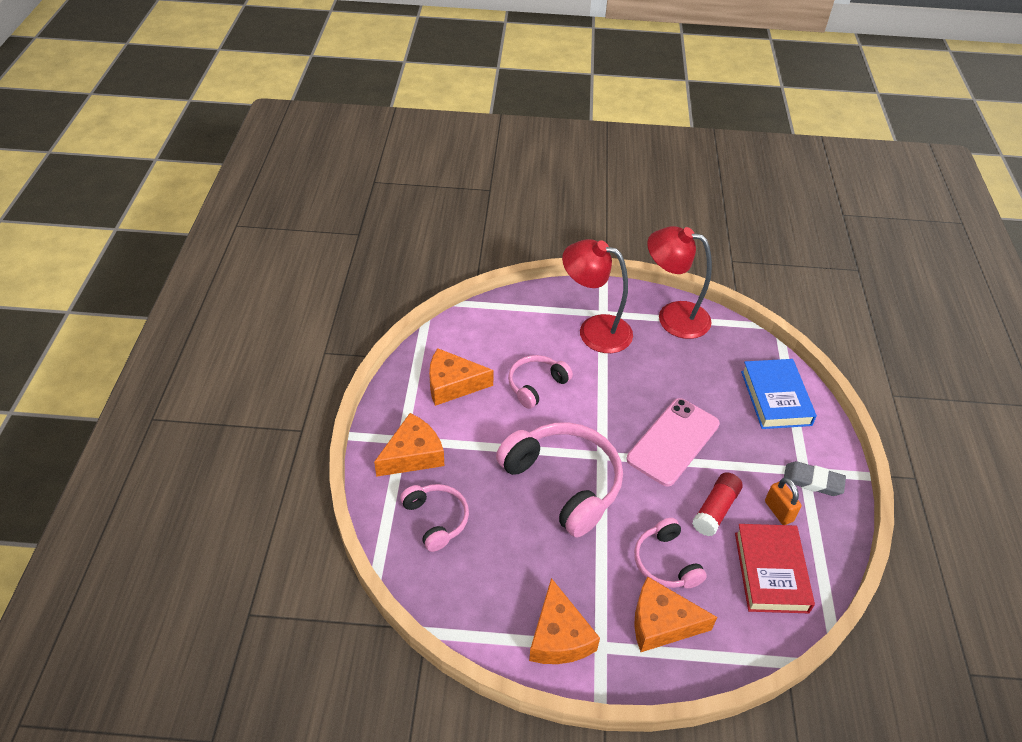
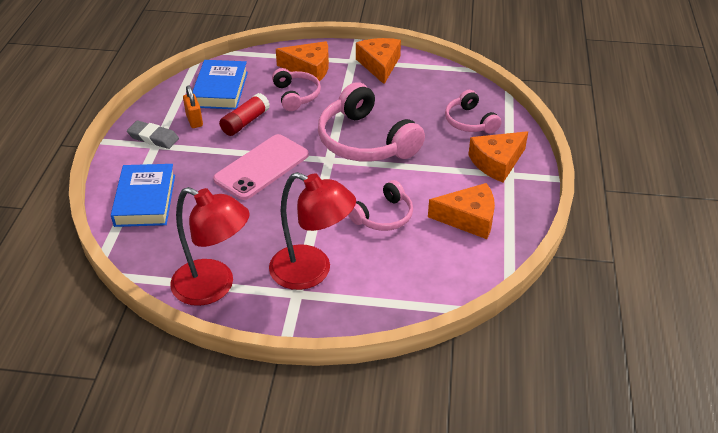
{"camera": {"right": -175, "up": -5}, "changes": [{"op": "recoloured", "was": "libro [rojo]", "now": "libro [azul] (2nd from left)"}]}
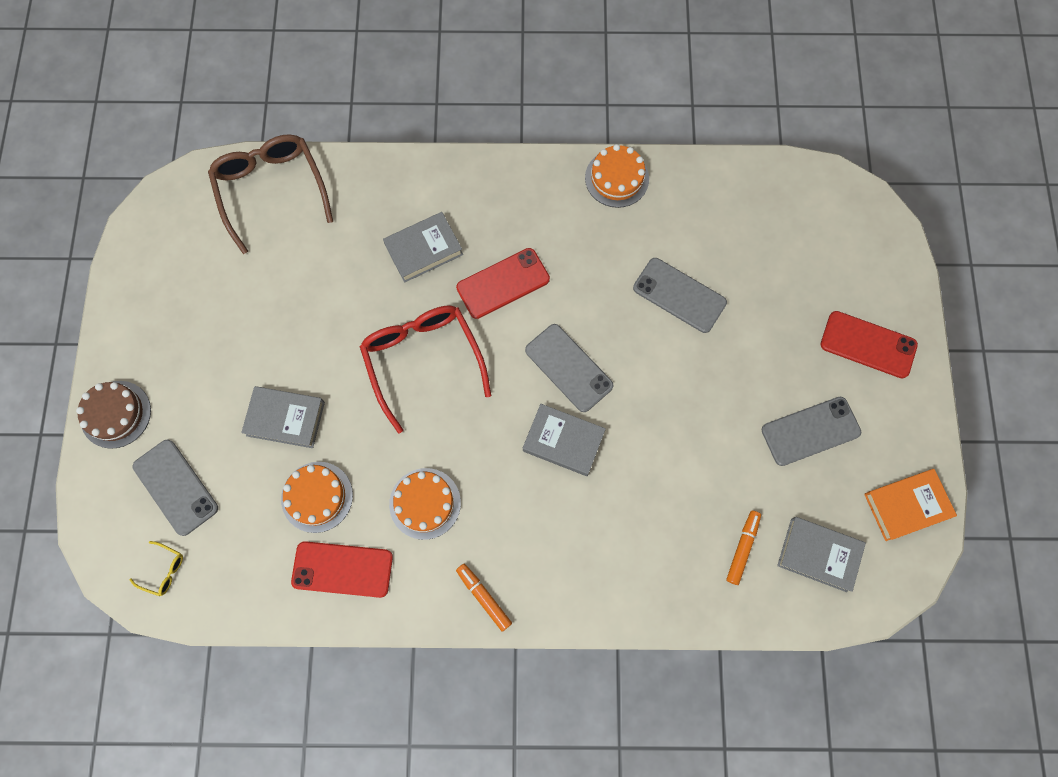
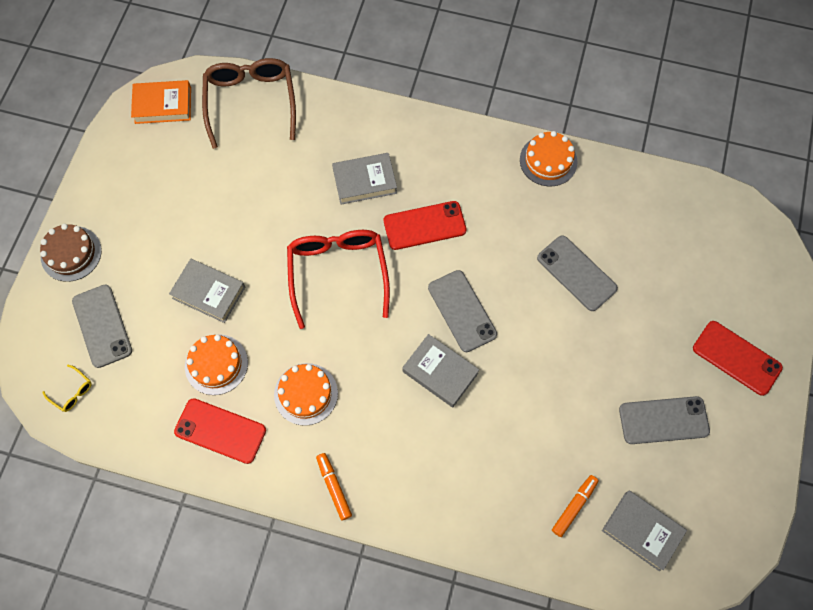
{"camera": {"right": 15, "up": -5}, "changes": [{"op": "moved", "was": "libro [naranja]"}]}
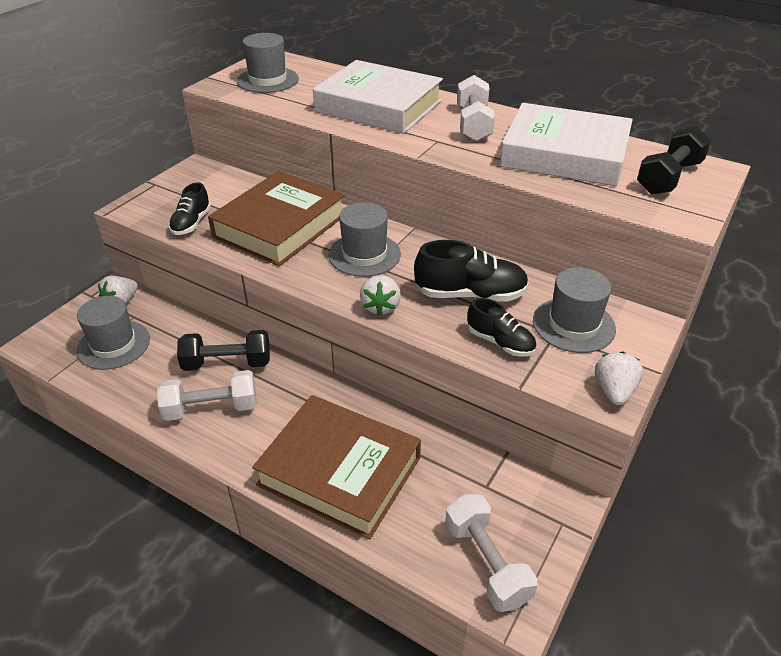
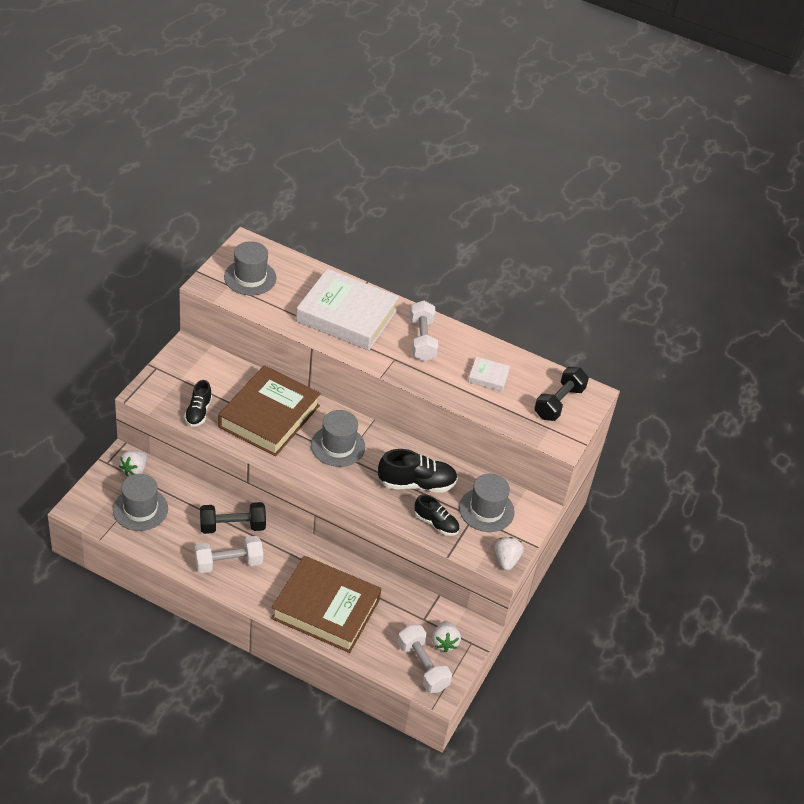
{"camera": {"right": -10, "up": 5}, "changes": [{"op": "moved", "was": "fresa [blanco] (2nd from left)"}, {"op": "resized", "was": "libro [blanco] (2nd from left)", "ratio": 0.43}]}
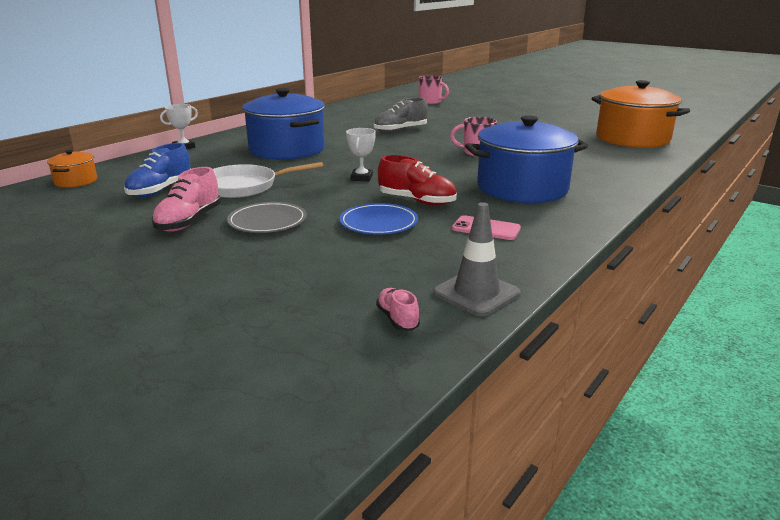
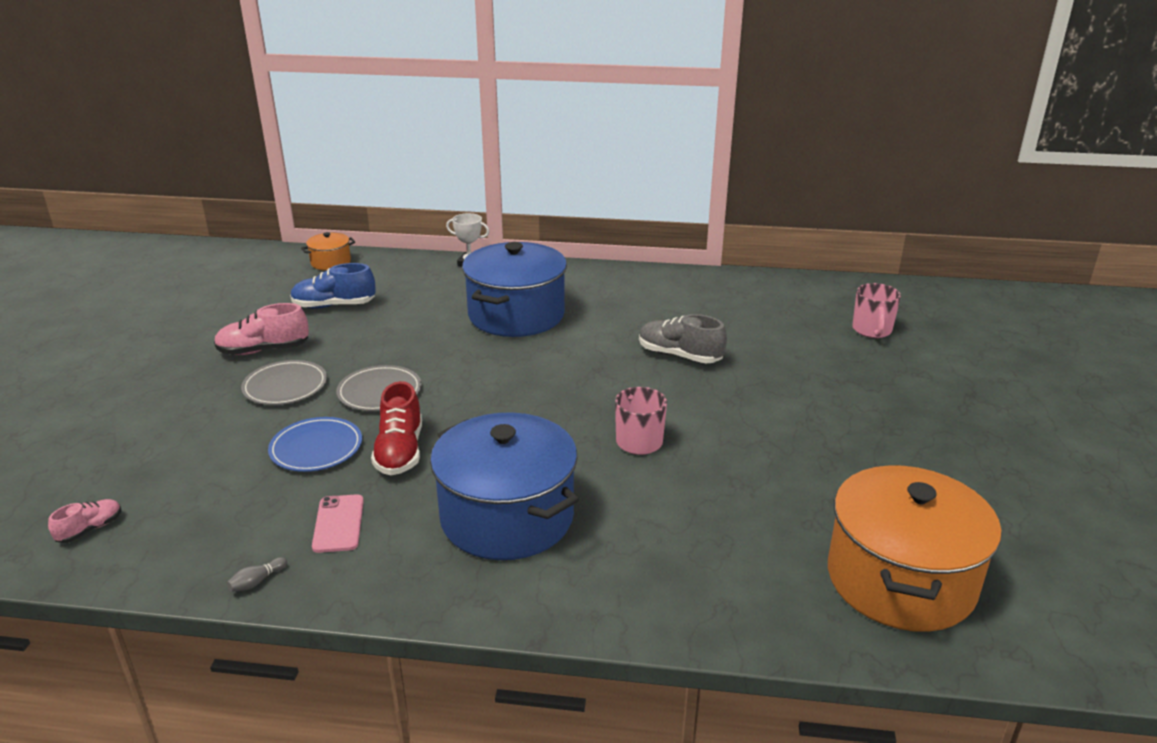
{"camera": {"right": 60, "up": 5}, "changes": [{"op": "removed", "was": "sartén [blanco]"}, {"op": "removed", "was": "trofeo [blanco] (2nd from left)"}, {"op": "removed", "was": "cono de tráfico [gris]"}, {"op": "added", "now": "bolo [gris]"}, {"op": "added", "now": "plato [gris] (2nd from left)"}]}
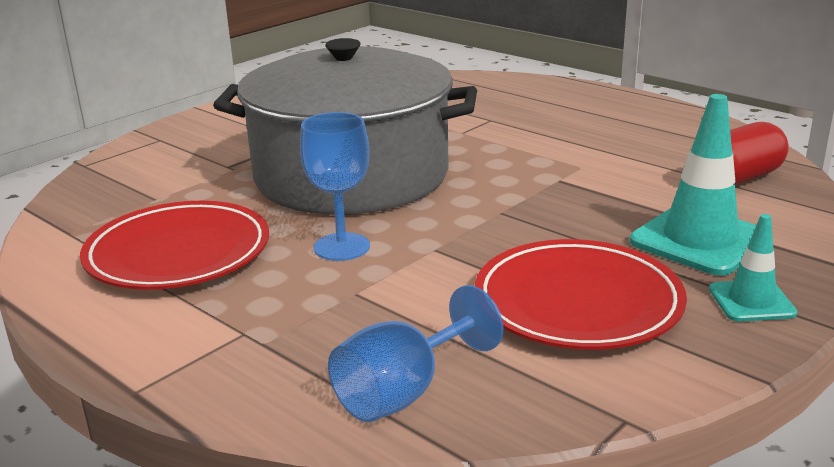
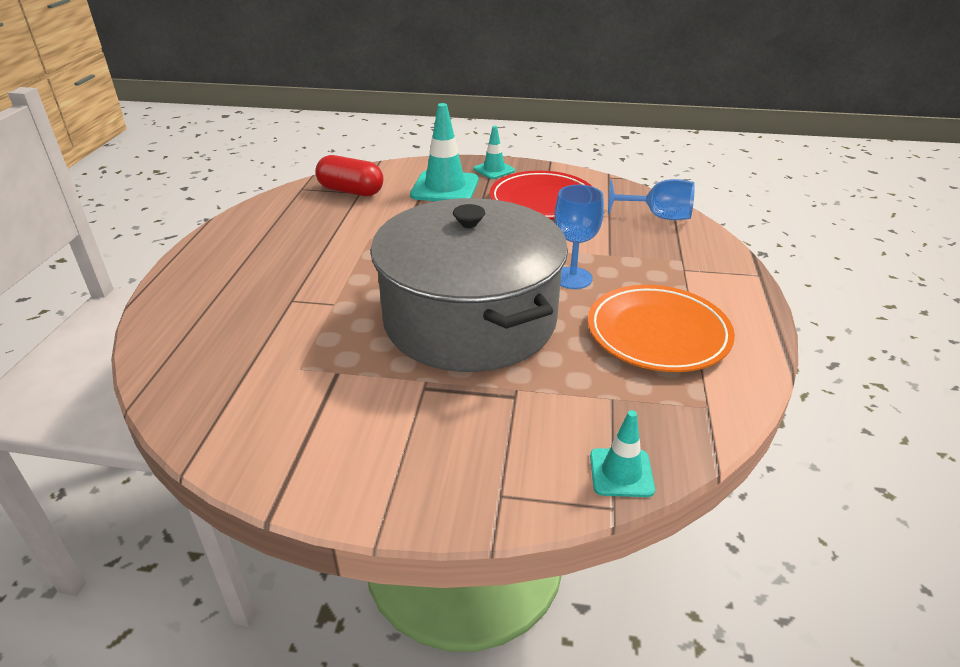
{"camera": {"right": -125, "up": 10}, "changes": [{"op": "added", "now": "cono de tráfico [turquesa] (3rd from left)"}, {"op": "recoloured", "was": "plato [rojo] (1st from left)", "now": "plato [naranja]"}]}
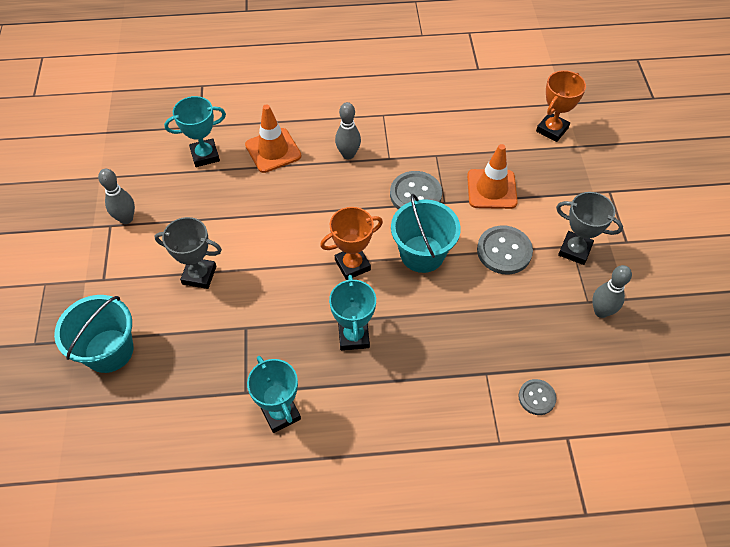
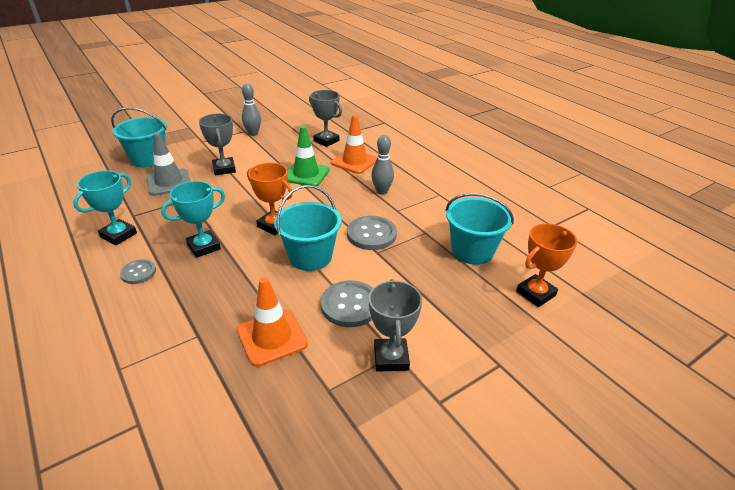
{"camera": {"right": 60, "up": -20}, "changes": [{"op": "removed", "was": "bolo [gris] (3rd from left)"}, {"op": "added", "now": "cono de tráfico [gris]"}, {"op": "added", "now": "cono de tráfico [verde]"}, {"op": "added", "now": "balde [turquesa] (3rd from left)"}, {"op": "moved", "was": "cono de tráfico [naranja] (2nd from left in the first image)", "now": "cono de tráfico [naranja] (1st from left)"}, {"op": "moved", "was": "botón [gris] (3rd from left in the first image)", "now": "botón [gris] (1st from left)"}, {"op": "recoloured", "was": "trofeo [turquesa] (1st from left)", "now": "trofeo [gris] (2nd from left)"}, {"op": "turned", "was": "trofeo [naranja] (2nd from left)", "clockwise": -45}]}
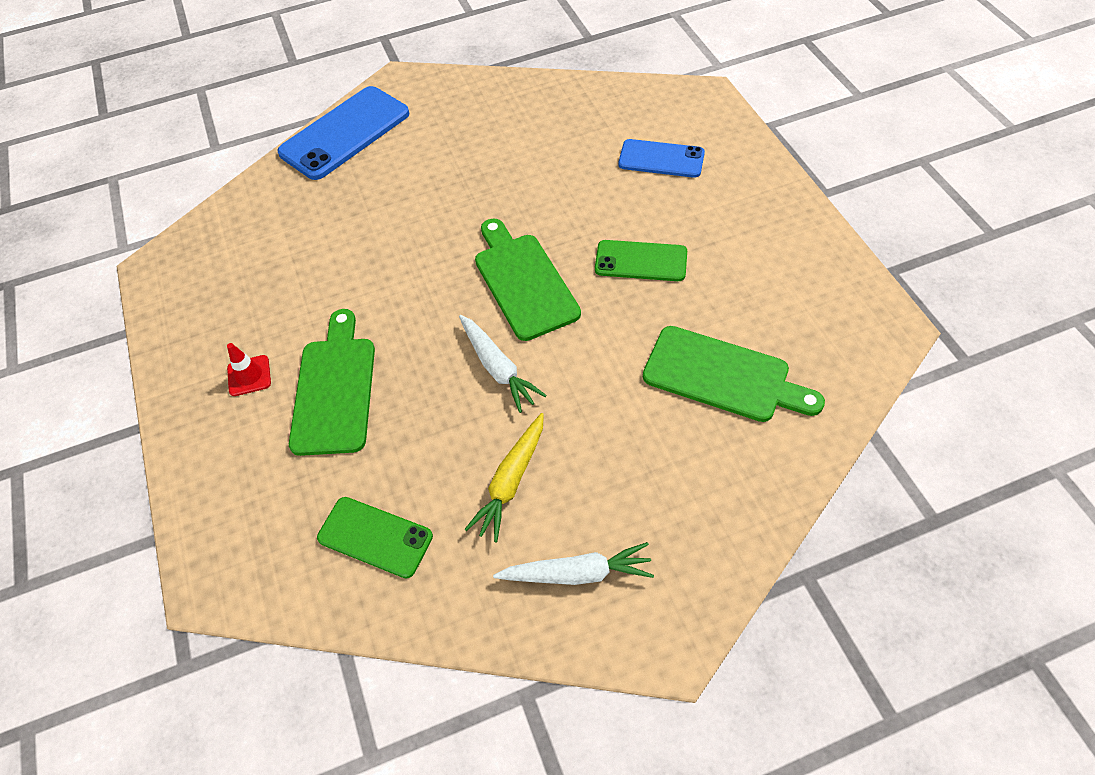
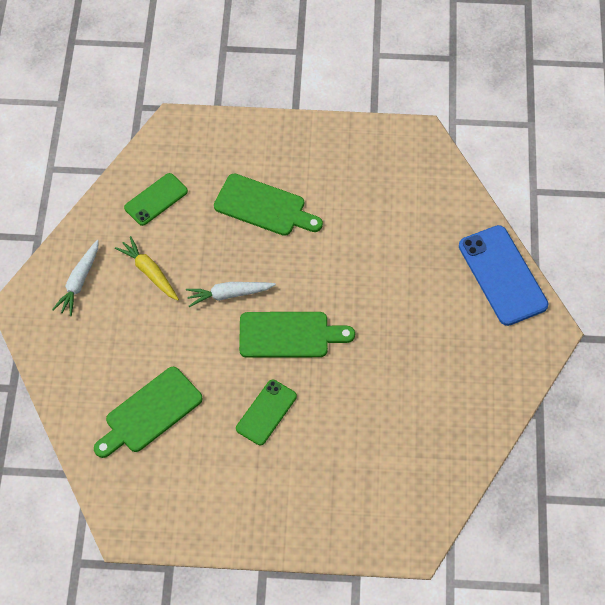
{"camera": {"right": 110, "up": 5}, "changes": [{"op": "removed", "was": "cono de tráfico [rojo]"}, {"op": "removed", "was": "móvil [azul] (2nd from left)"}]}
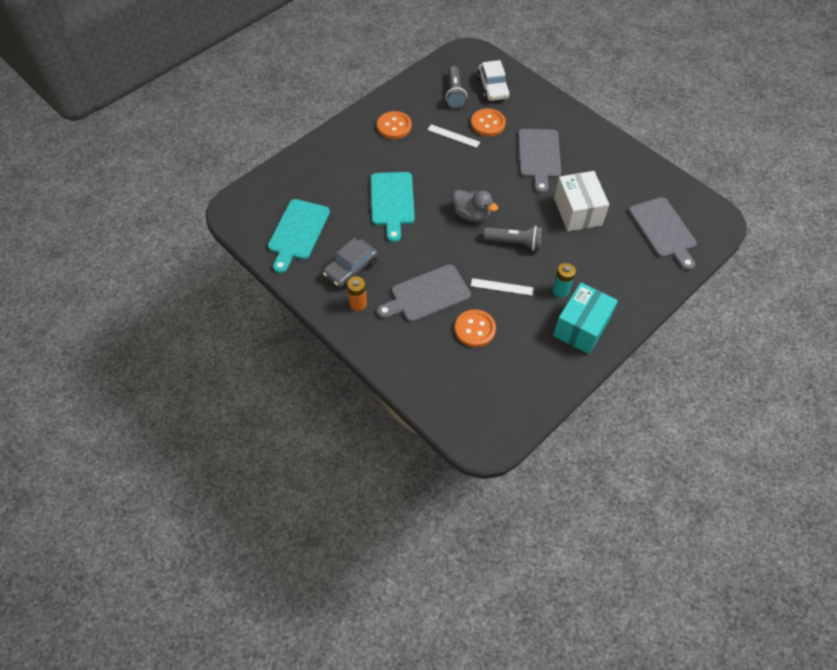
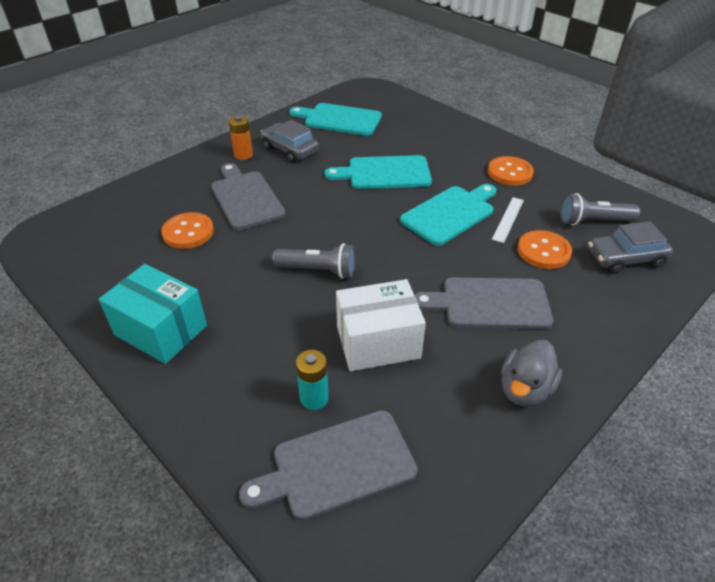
{"camera": {"right": 90, "up": -15}, "changes": [{"op": "removed", "was": "regla [blanco] (2nd from left)"}, {"op": "added", "now": "tabla de cortar [turquesa] (3rd from left)"}, {"op": "moved", "was": "pato [gris]"}, {"op": "moved", "was": "pila [turquesa]"}, {"op": "recoloured", "was": "coche [blanco]", "now": "coche [gris] (2nd from left)"}, {"op": "turned", "was": "lámpara de mano [gris] (2nd from left in the first image)", "clockwise": -90}]}
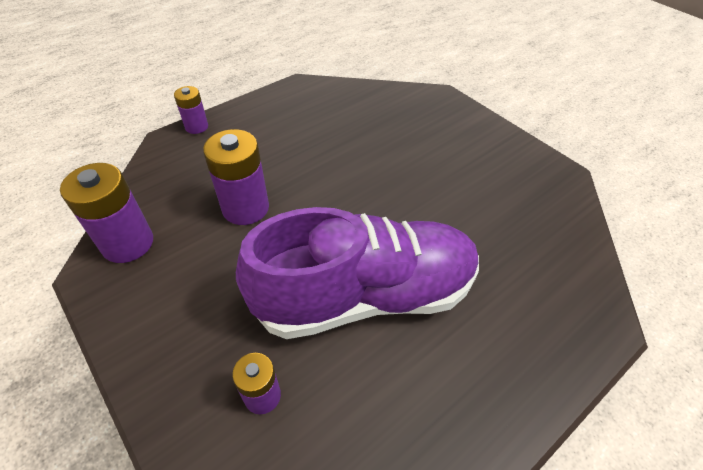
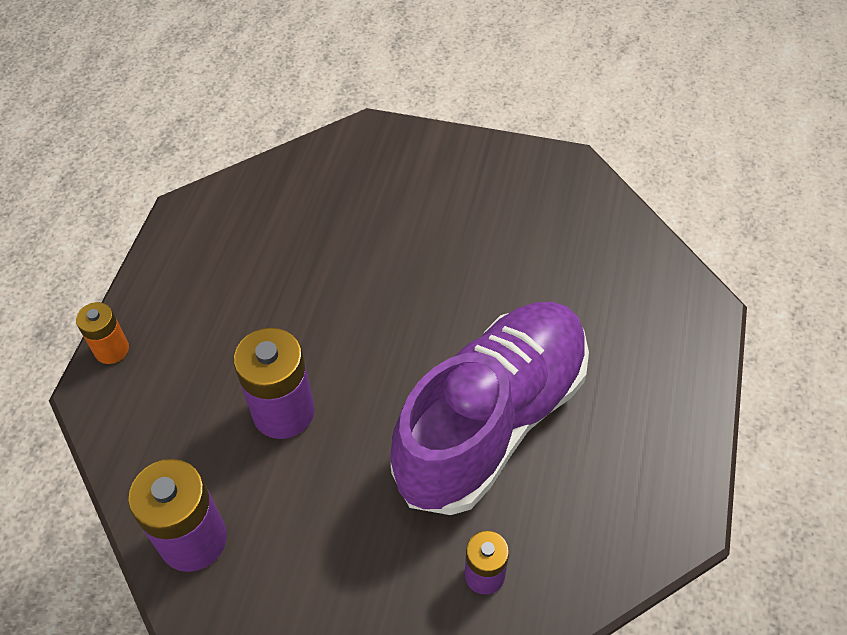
{"camera": {"right": -35, "up": 5}, "changes": [{"op": "recoloured", "was": "pila [morado] (2nd from left)", "now": "pila [naranja]"}]}
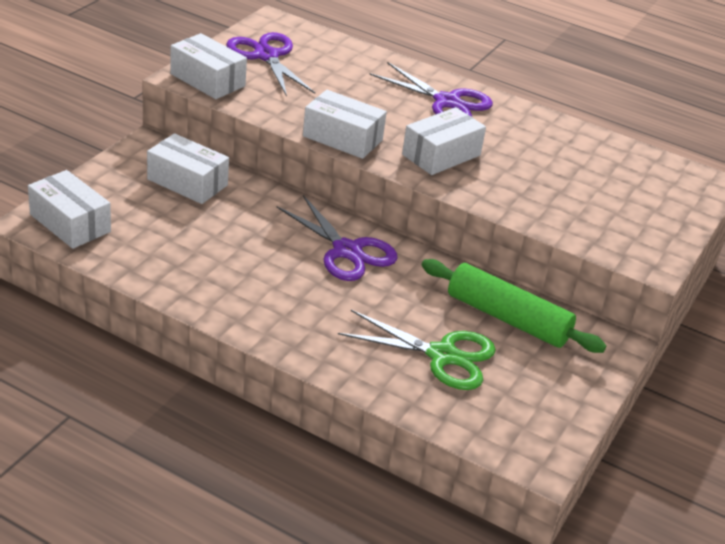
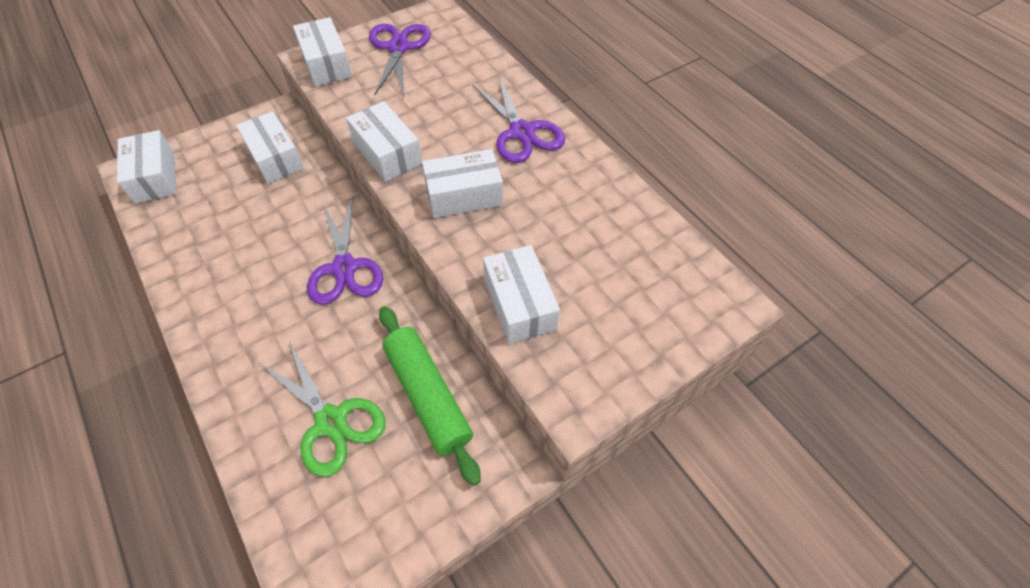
{"camera": {"right": 30, "up": 20}, "changes": [{"op": "added", "now": "caja [blanco] (6th from left)"}]}
